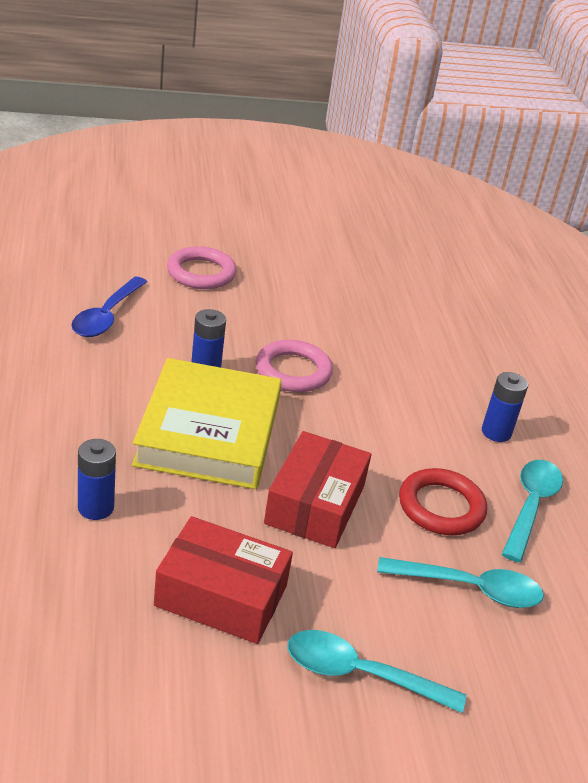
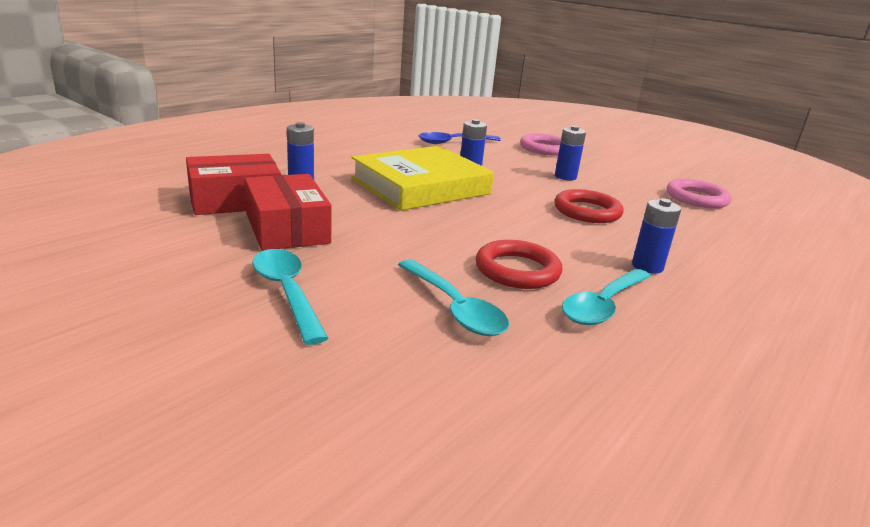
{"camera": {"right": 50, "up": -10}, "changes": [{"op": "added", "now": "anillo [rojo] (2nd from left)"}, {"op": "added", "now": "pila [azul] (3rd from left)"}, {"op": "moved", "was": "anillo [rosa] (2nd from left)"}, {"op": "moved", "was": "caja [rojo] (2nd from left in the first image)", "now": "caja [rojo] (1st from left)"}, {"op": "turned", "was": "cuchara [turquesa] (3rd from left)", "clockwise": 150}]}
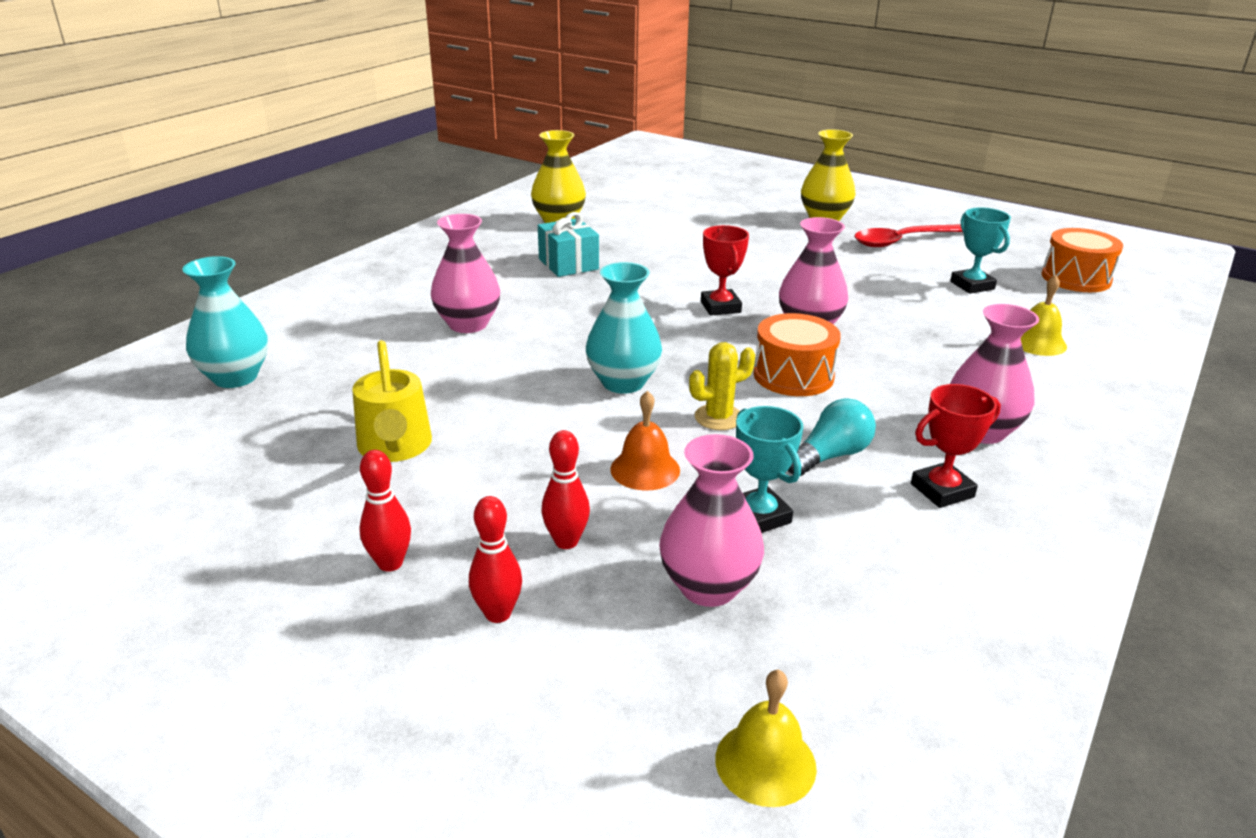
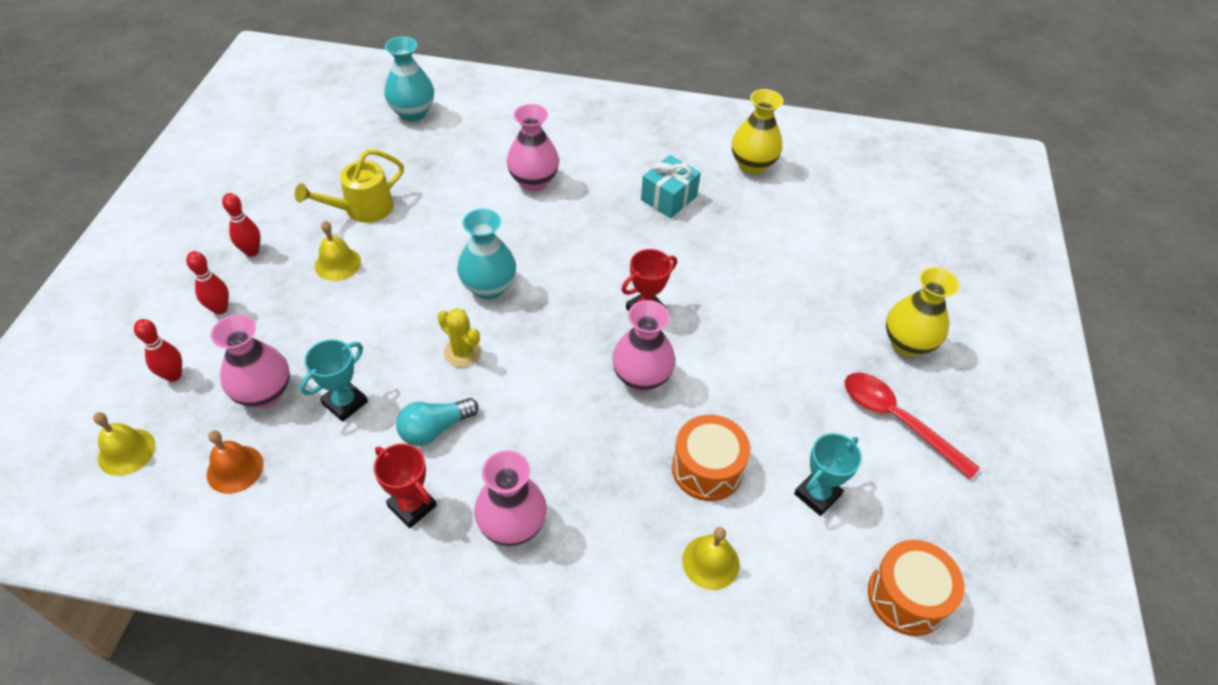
{"camera": {"right": 65, "up": 20}, "changes": [{"op": "added", "now": "campana [amarillo] (2nd from left)"}, {"op": "moved", "was": "bolo [rojo] (3rd from left in the first image)", "now": "bolo [rojo] (1st from left)"}, {"op": "moved", "was": "campana [naranja]"}, {"op": "moved", "was": "tambor [naranja] (1st from left)"}, {"op": "turned", "was": "bombilla [turquesa]", "clockwise": 120}]}
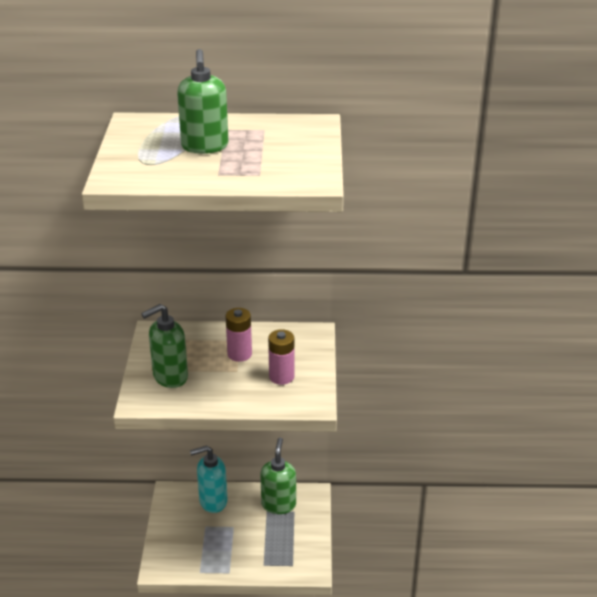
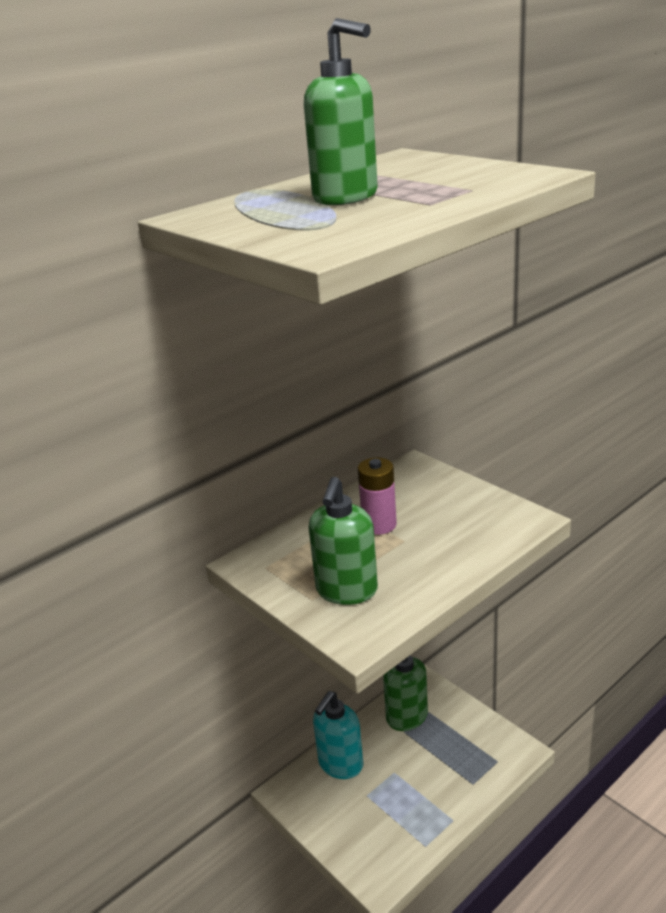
{"camera": {"right": -40, "up": -5}, "changes": [{"op": "removed", "was": "pila [rosa] (2nd from left)"}]}
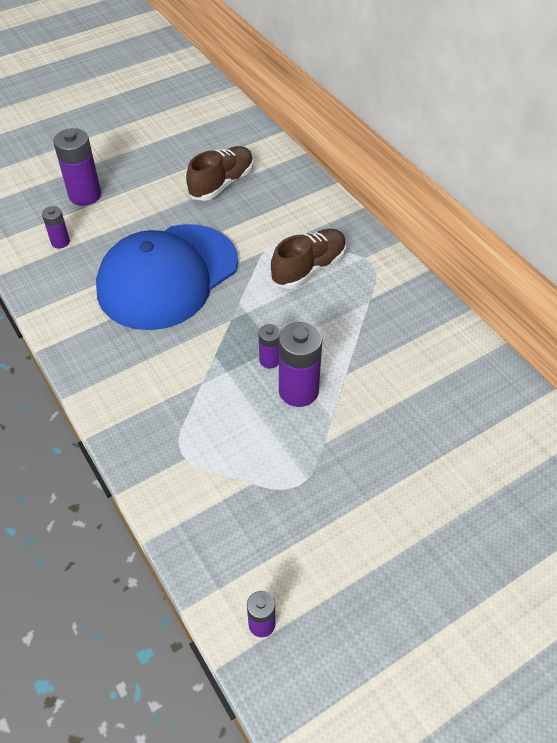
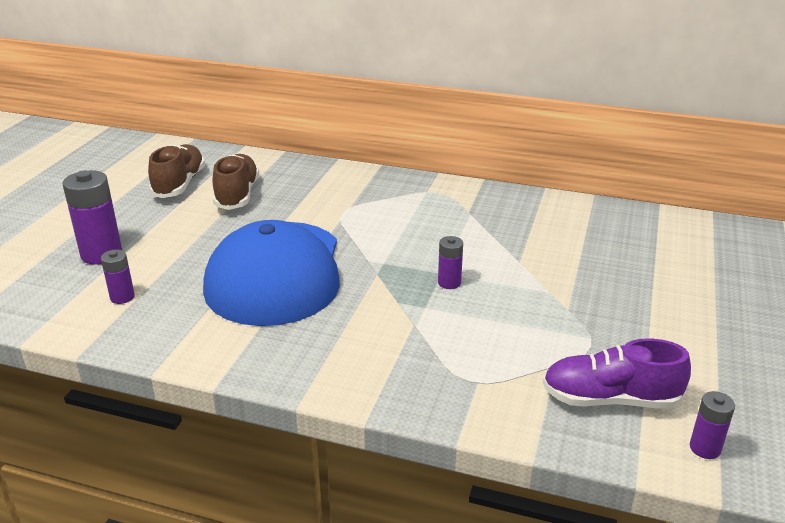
{"camera": {"right": -40, "up": -20}, "changes": [{"op": "removed", "was": "pila [morado] (5th from left)"}, {"op": "added", "now": "zapato [morado]"}, {"op": "moved", "was": "zapato [marrón] (2nd from left in the first image)", "now": "zapato [marrón] (1st from left)"}]}
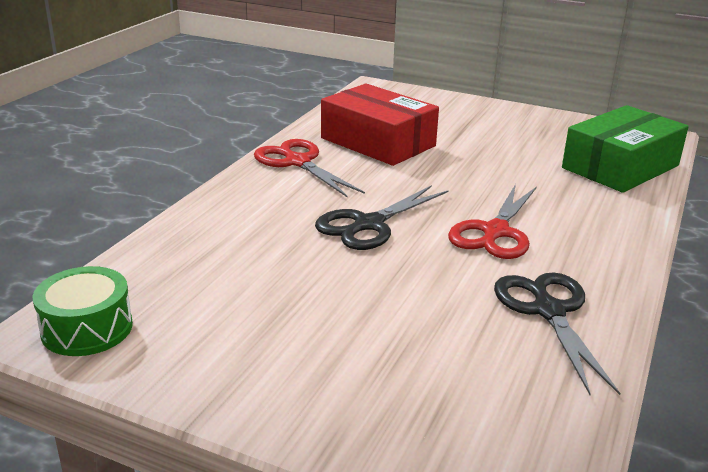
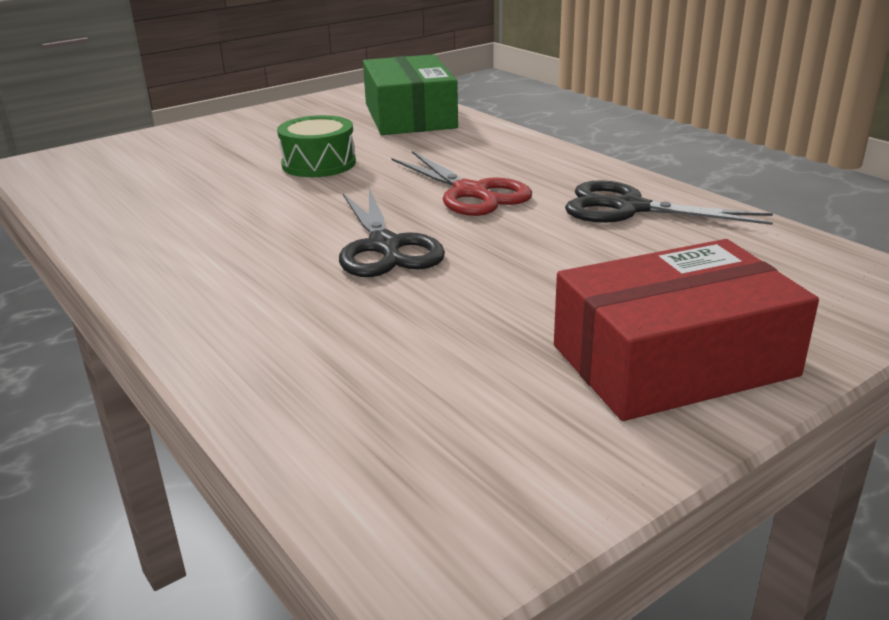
{"camera": {"right": -60, "up": 0}, "changes": [{"op": "removed", "was": "tijeras [rojo] (1st from left)"}, {"op": "moved", "was": "tambor [verde]"}, {"op": "moved", "was": "caja [rojo]"}]}
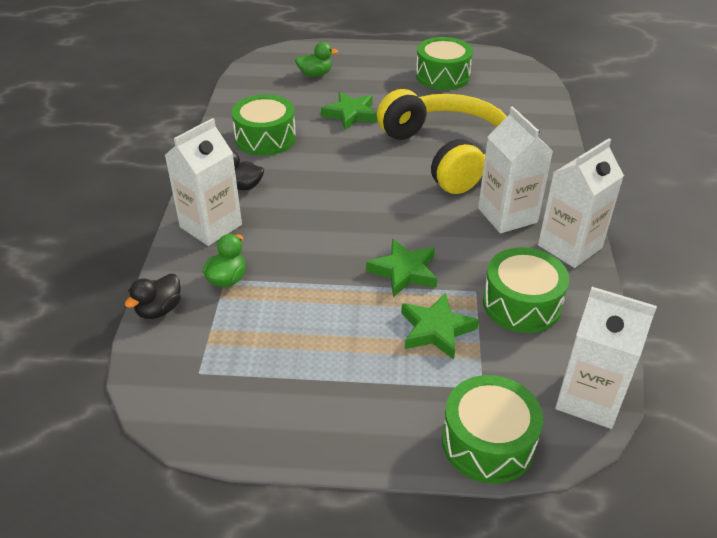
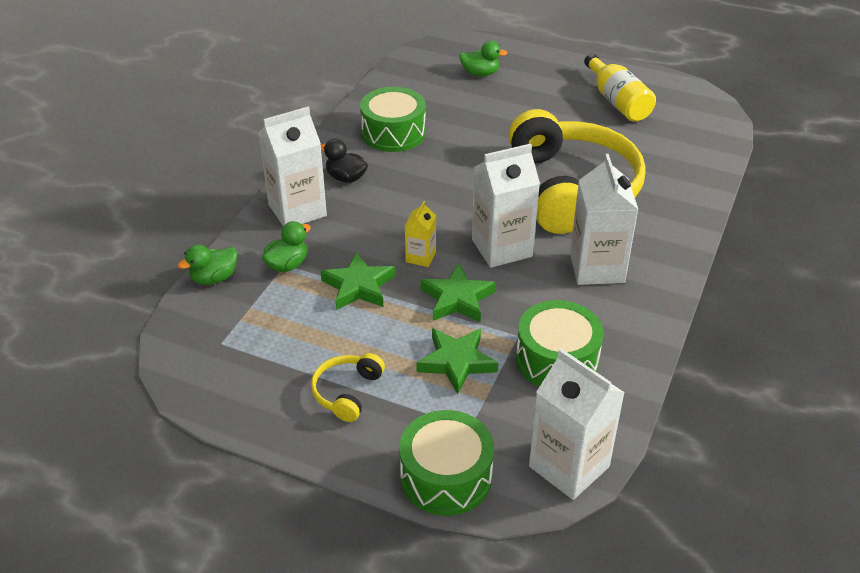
{"camera": {"right": 20, "up": 0}, "changes": [{"op": "added", "now": "auriculares [amarillo] (1st from left)"}, {"op": "added", "now": "cartón de leche [amarillo]"}, {"op": "moved", "was": "estrella [verde] (1st from left)"}, {"op": "moved", "was": "cartón de leche [blanco] (3rd from left in the first image)", "now": "cartón de leche [blanco] (2nd from left)"}, {"op": "replaced", "was": "tambor [verde] (2nd from left)", "now": "botella [amarillo]"}, {"op": "recoloured", "was": "pato [negro] (1st from left)", "now": "pato [verde] (1st from left)"}]}
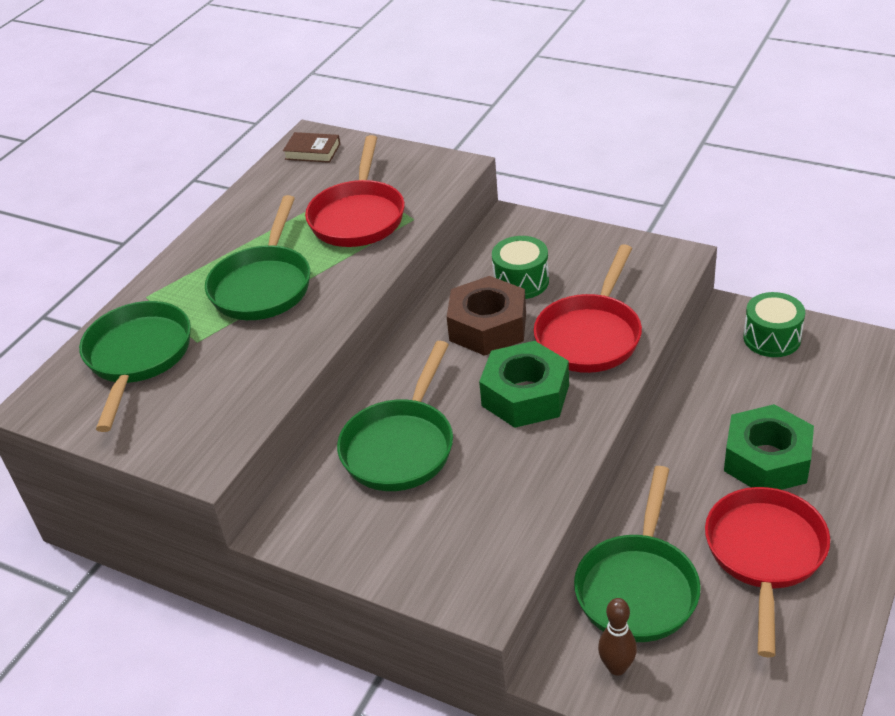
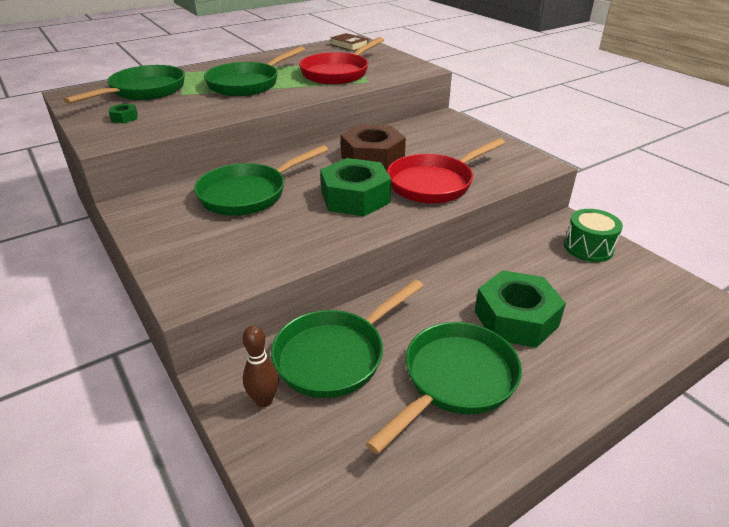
{"camera": {"right": 25, "up": -5}, "changes": [{"op": "removed", "was": "tambor [verde] (1st from left)"}, {"op": "added", "now": "tuerca [verde] (1st from left)"}, {"op": "recoloured", "was": "sartén [rojo] (3rd from left)", "now": "sartén [verde] (5th from left)"}]}
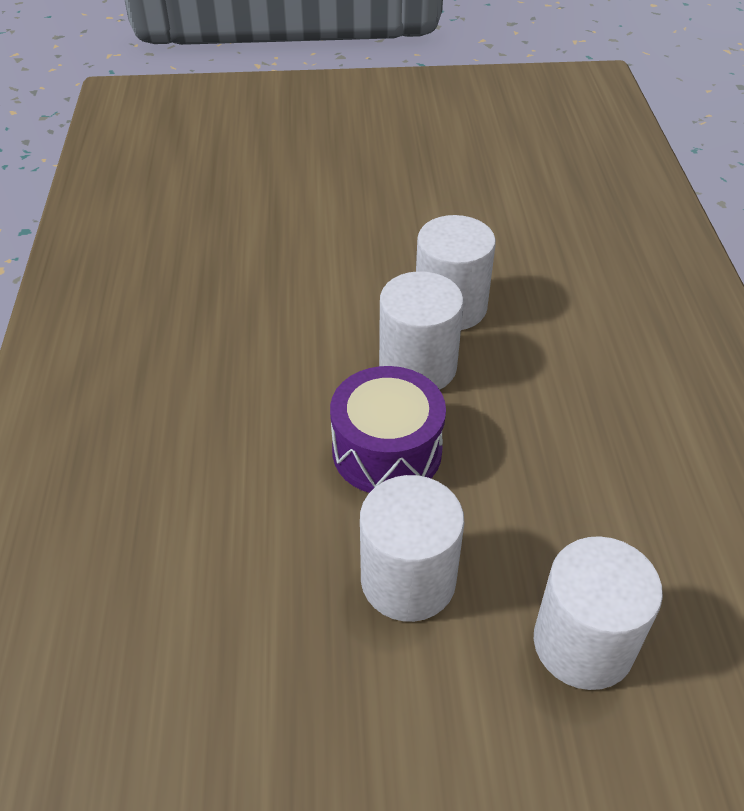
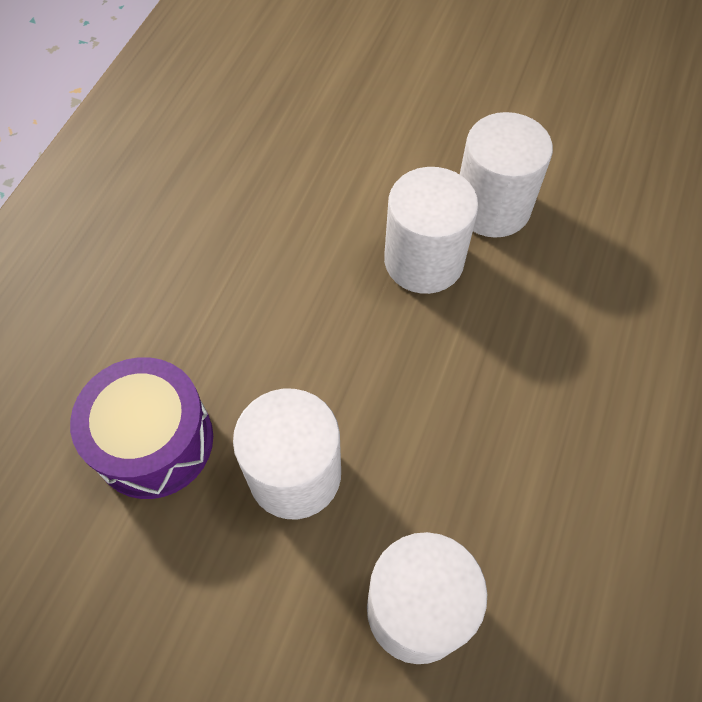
{"camera": {"right": 25, "up": 15}, "changes": [{"op": "moved", "was": "tambor [morado]"}]}
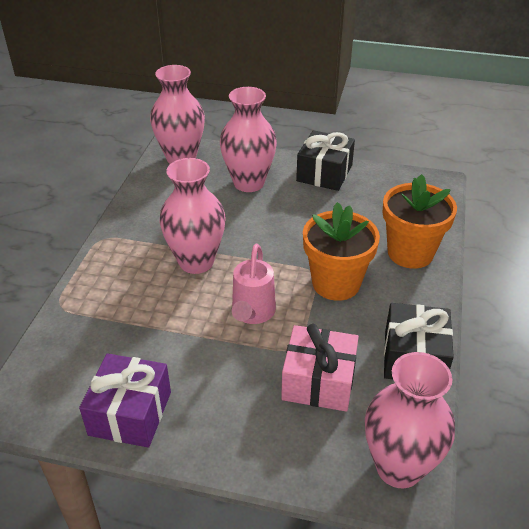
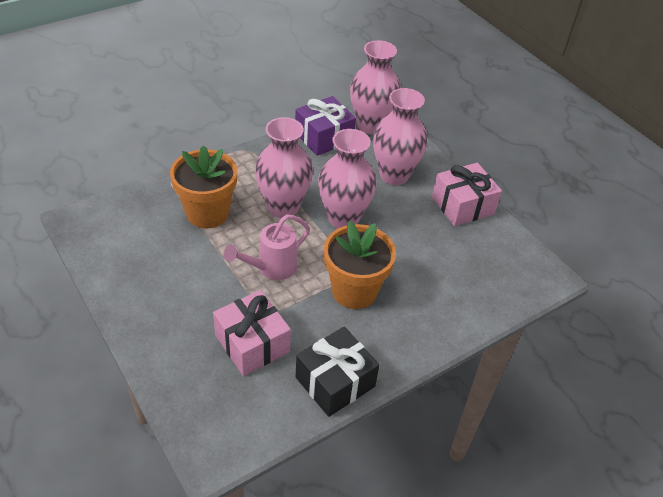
{"camera": {"right": 40, "up": 5}, "changes": [{"op": "moved", "was": "regalo [morado]"}, {"op": "moved", "was": "florero [rosa] (4th from left in the first image)", "now": "florero [rosa] (2nd from left)"}, {"op": "moved", "was": "maceta [naranja] (2nd from left in the first image)", "now": "maceta [naranja] (1st from left)"}, {"op": "recoloured", "was": "regalo [negro] (1st from left)", "now": "regalo [rosa] (2nd from left)"}]}
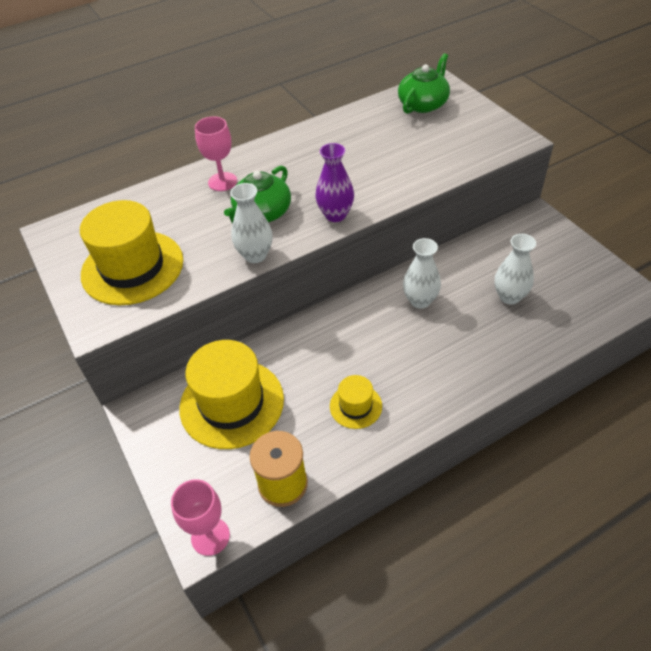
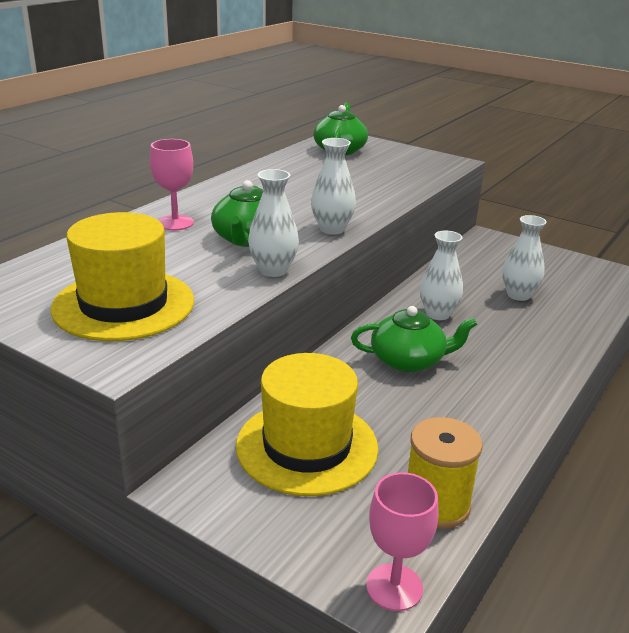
{"camera": {"right": -30, "up": -20}, "changes": [{"op": "removed", "was": "sombrero [amarillo] (3rd from left)"}, {"op": "added", "now": "tetera [verde] (3rd from left)"}, {"op": "recoloured", "was": "florero [morado]", "now": "florero [blanco] (2nd from left)"}]}
